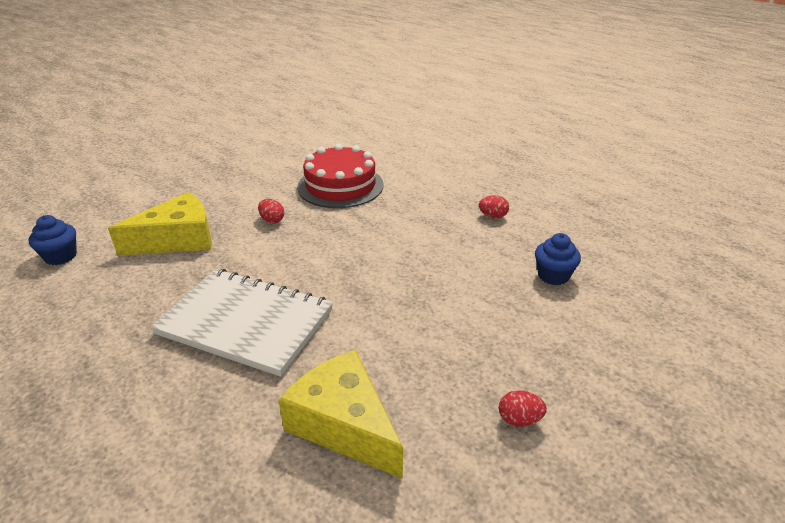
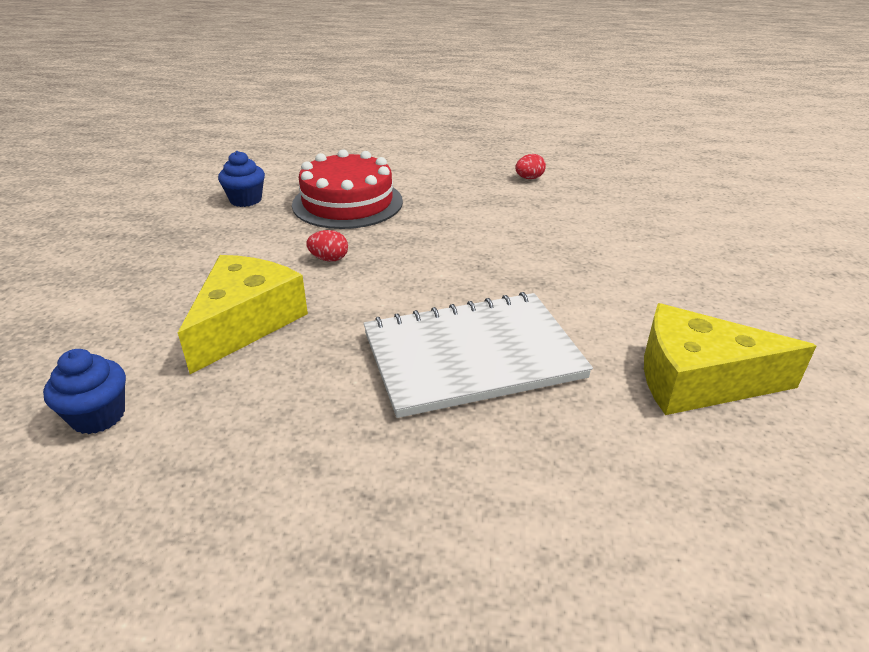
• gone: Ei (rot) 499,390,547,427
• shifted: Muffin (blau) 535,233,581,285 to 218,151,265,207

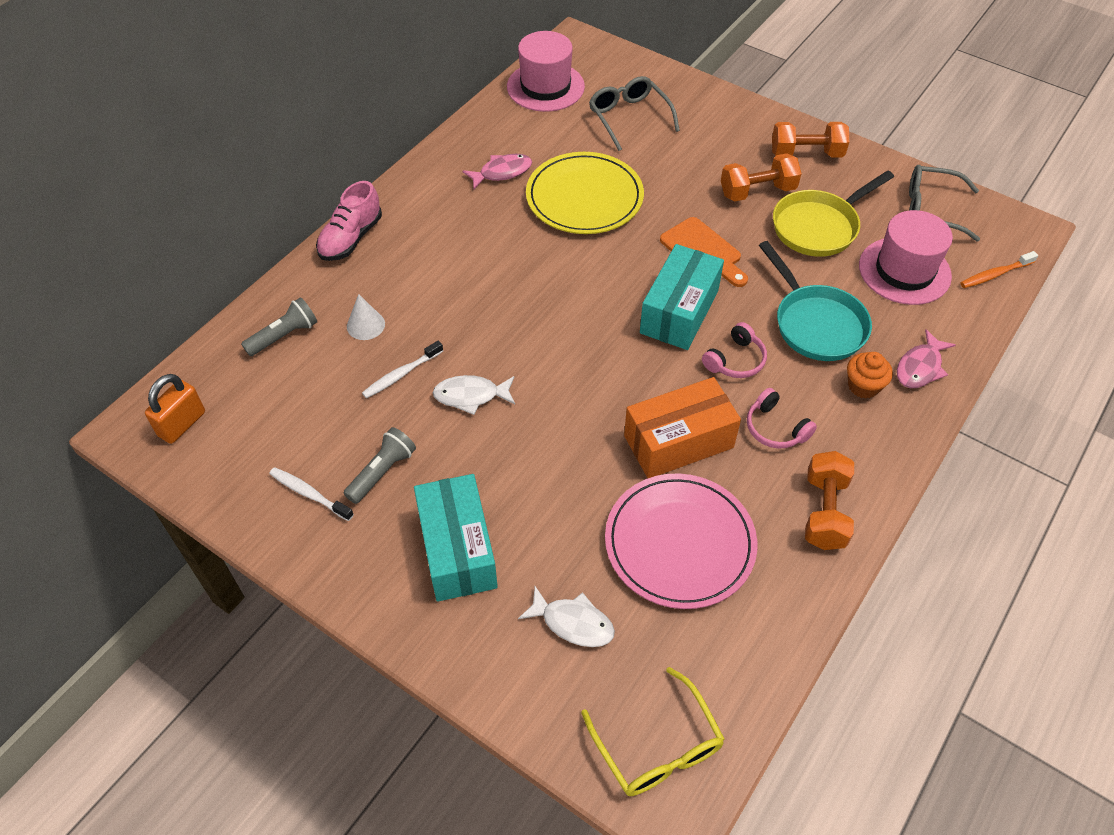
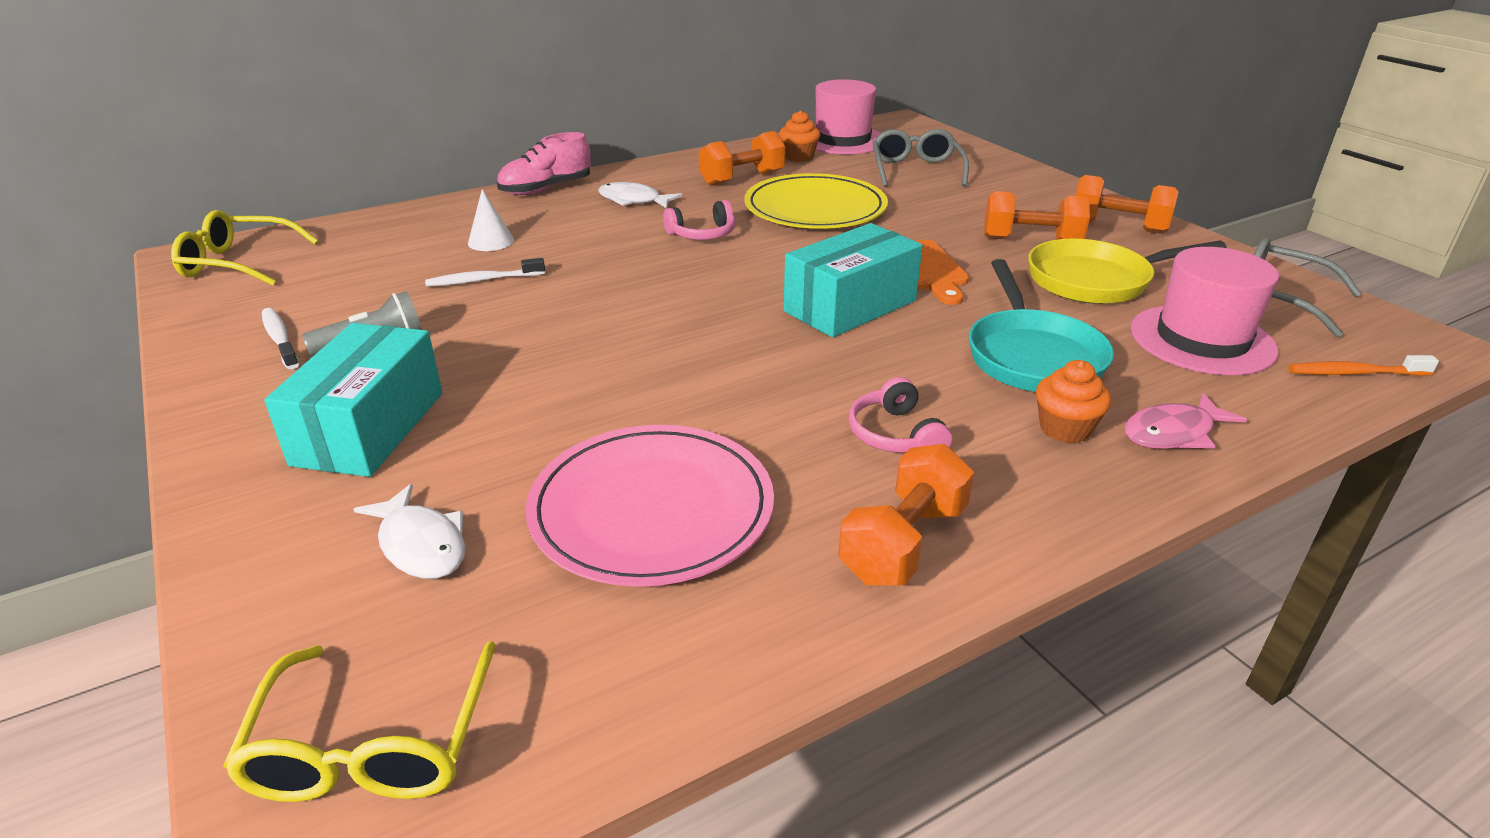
• gone: Taschenlampe (grau) 241,297,317,356
• gone: Schachtel (orange) 624,377,741,478
• new: Muffin (orange) 779,110,820,162
• shifted: Fisch (weiß) 433,375,515,415 to 598,182,682,208
• shifted: Kopfhörer (rosa) 702,322,767,378 to 663,200,735,240
• swapped: Vorhängeschloss (orange) 145,374,205,444 to Brille (gelb) 171,210,318,286
• swapped: Fisch (rosa) 462,154,532,189 to Hantel (orange) 699,131,786,186

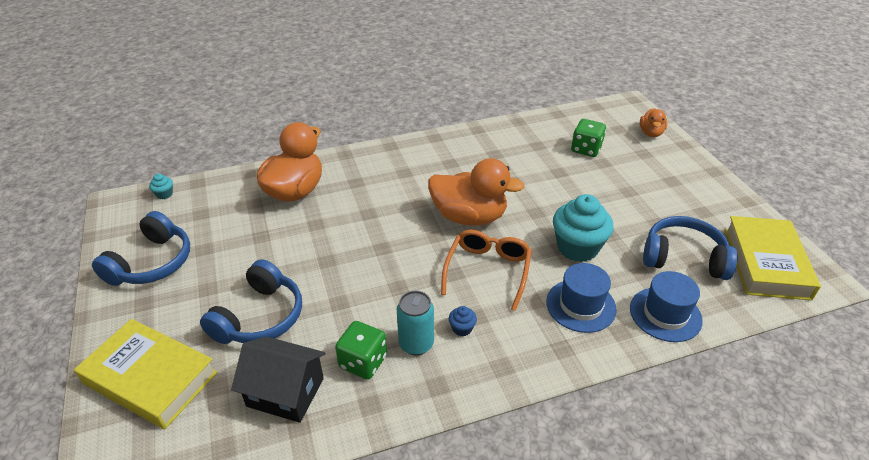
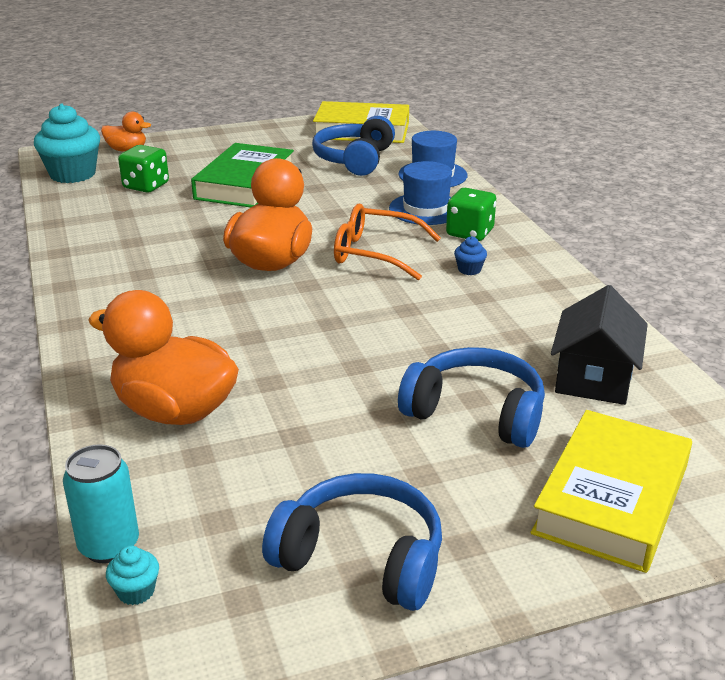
• new: Buch (grün) 191,143,294,208
• shifted: Spielwürfel (grün) 335,321,387,379 to 446,188,496,241
• shifted: Dose (türkis) 397,291,434,355 to 63,444,139,564
• shifted: Muffin (türkis) 553,194,614,262 to 34,104,100,183

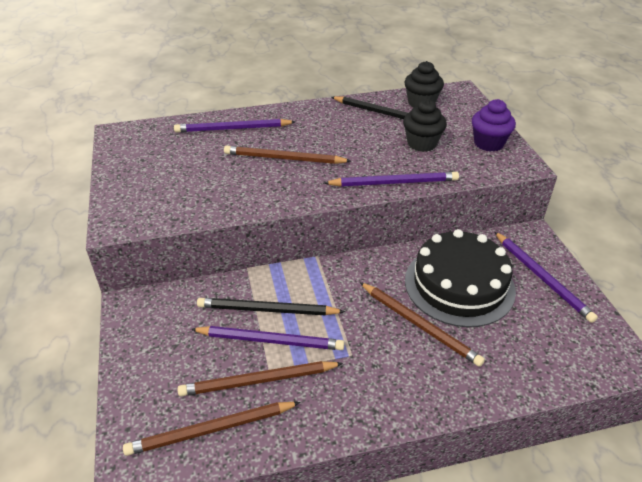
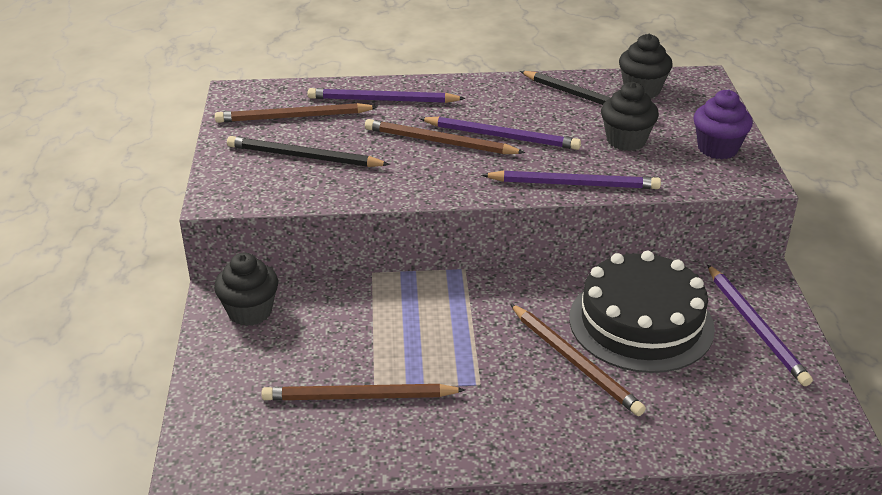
• new: Muffin (schwarz) 214,253,278,326
• shifted: Bleistift (braun) 123,402,301,456 to 215,103,377,123
• shifted: Bleistift (lila) 191,326,344,350 to 419,117,581,150
• shifted: Bleistift (schwarz) 197,298,345,316 to 227,136,390,167

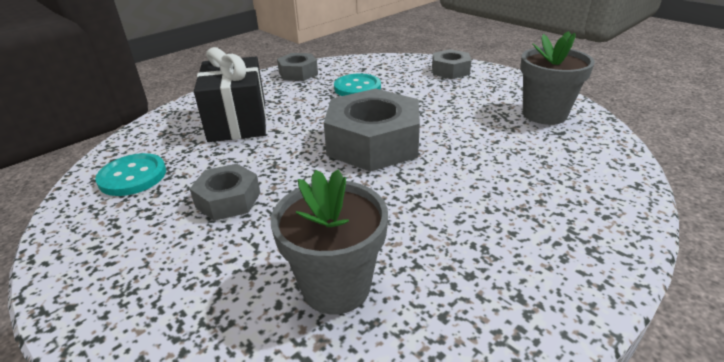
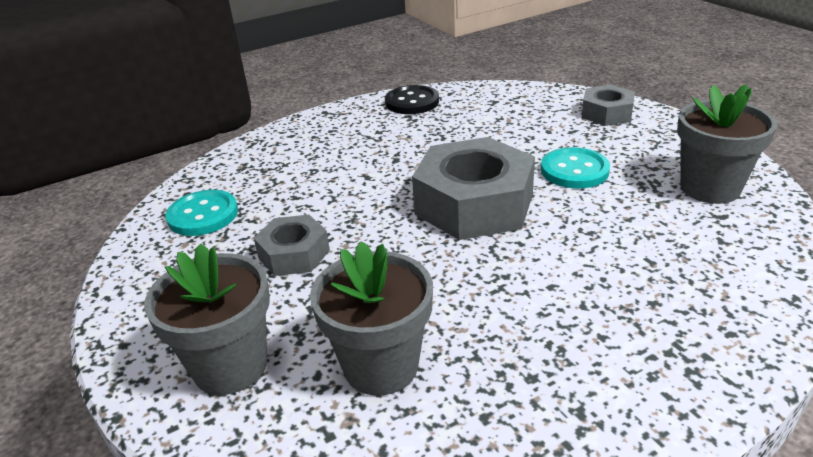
• gone: Geschenk (schwarz) 194,47,266,142
• new: Blumentopf (grau) 144,243,270,395
• shifted: Knopf (türkis) 334,74,381,96 to 541,147,610,189
• swapped: Sechskantmutter (grau) 277,53,318,81 to Knopf (schwarz) 385,85,439,114

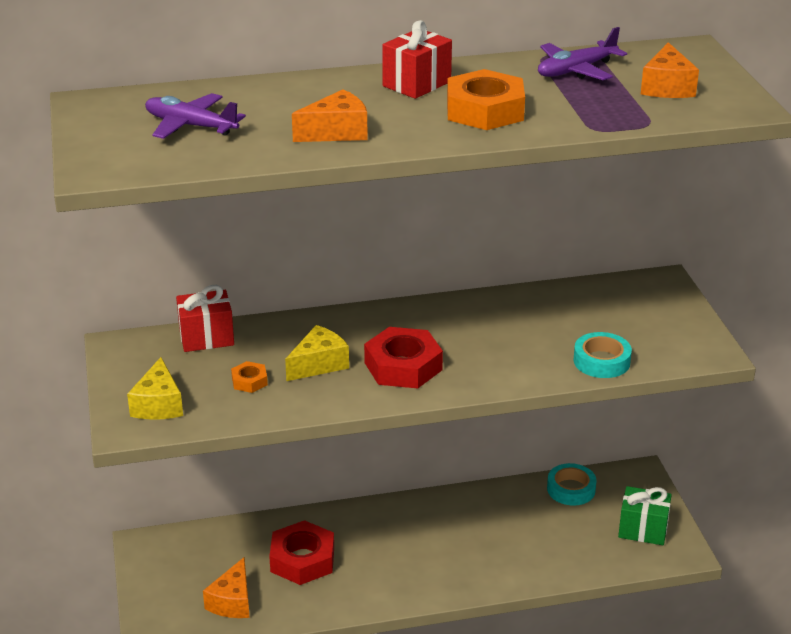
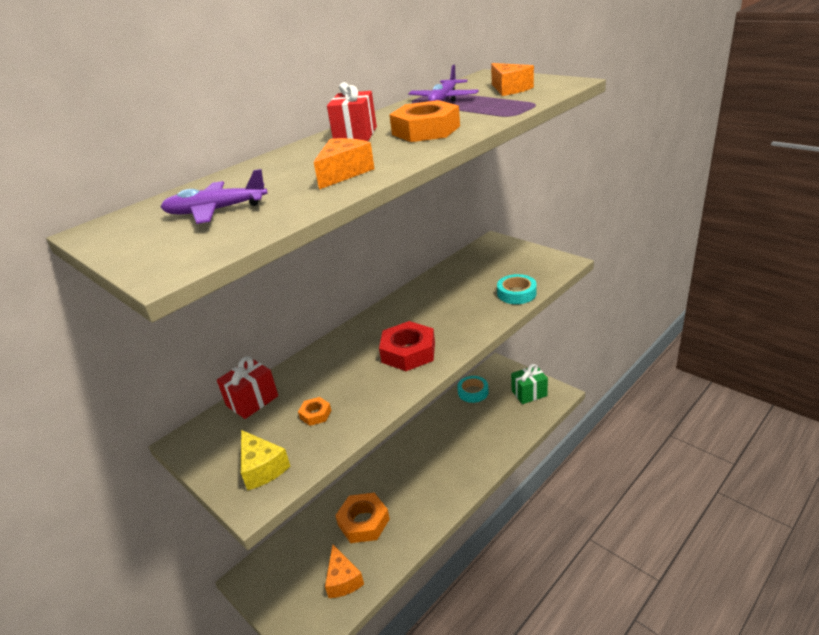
• gone: Käse (gelb) 285,325,349,381
• repainted: Sechskantmutter (rot) 269,520,334,585 to Sechskantmutter (orange) 335,493,390,543

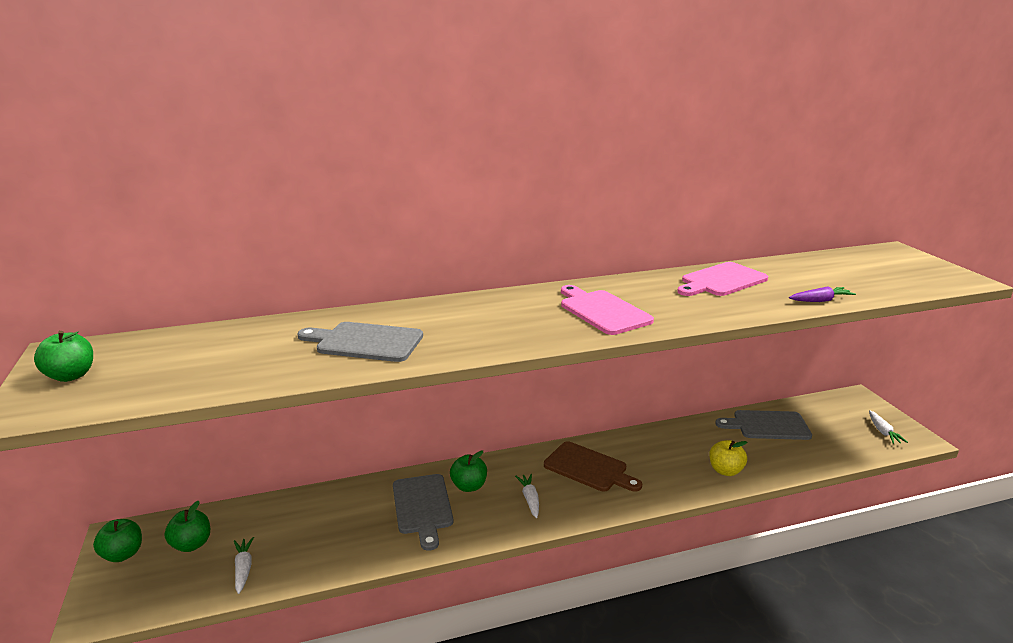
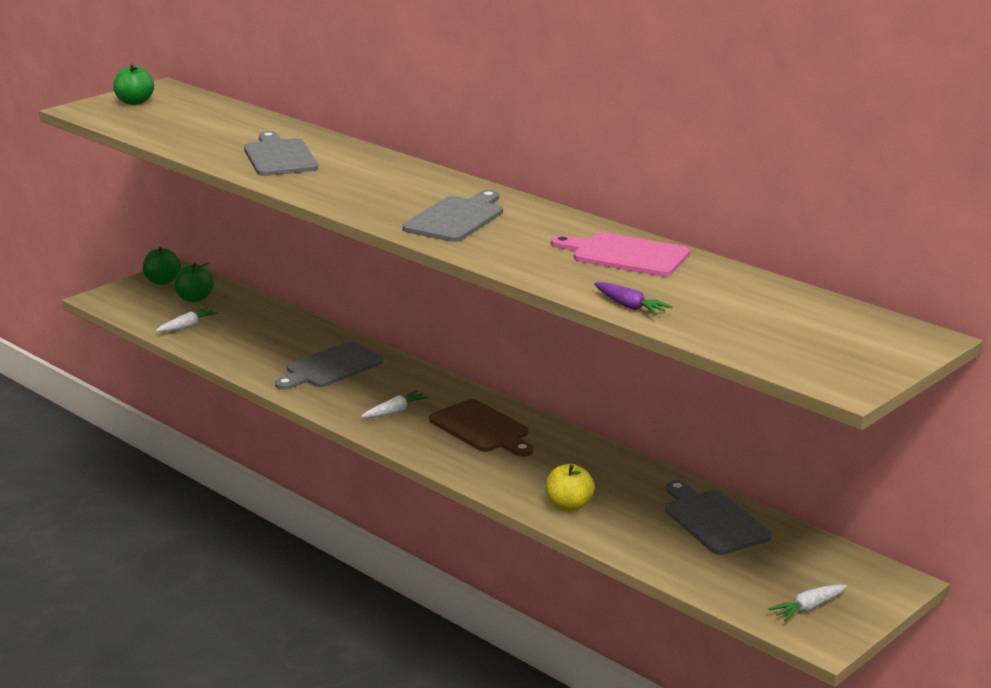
• gone: Apfel (grün) 450,451,487,492
• repainted: Schneidebrett (rosa) 561,285,654,335 to Schneidebrett (grau) 403,190,503,242
• rotated: Schneidebrett (braun) 544,441,642,492 = 429,399,533,457 45 degrees counterclockwise

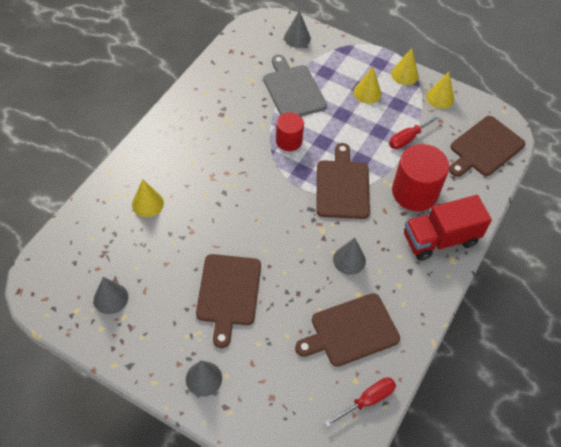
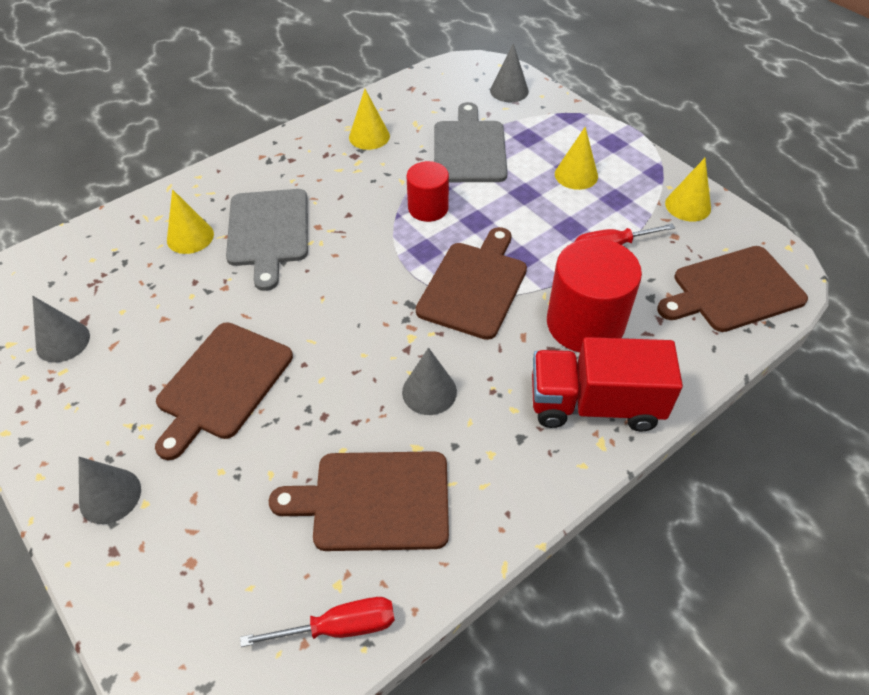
• new: Schneidebrett (grau) 226,189,308,291
• shifted: Kegel (gelb) 391,48,419,85 to 349,89,390,150

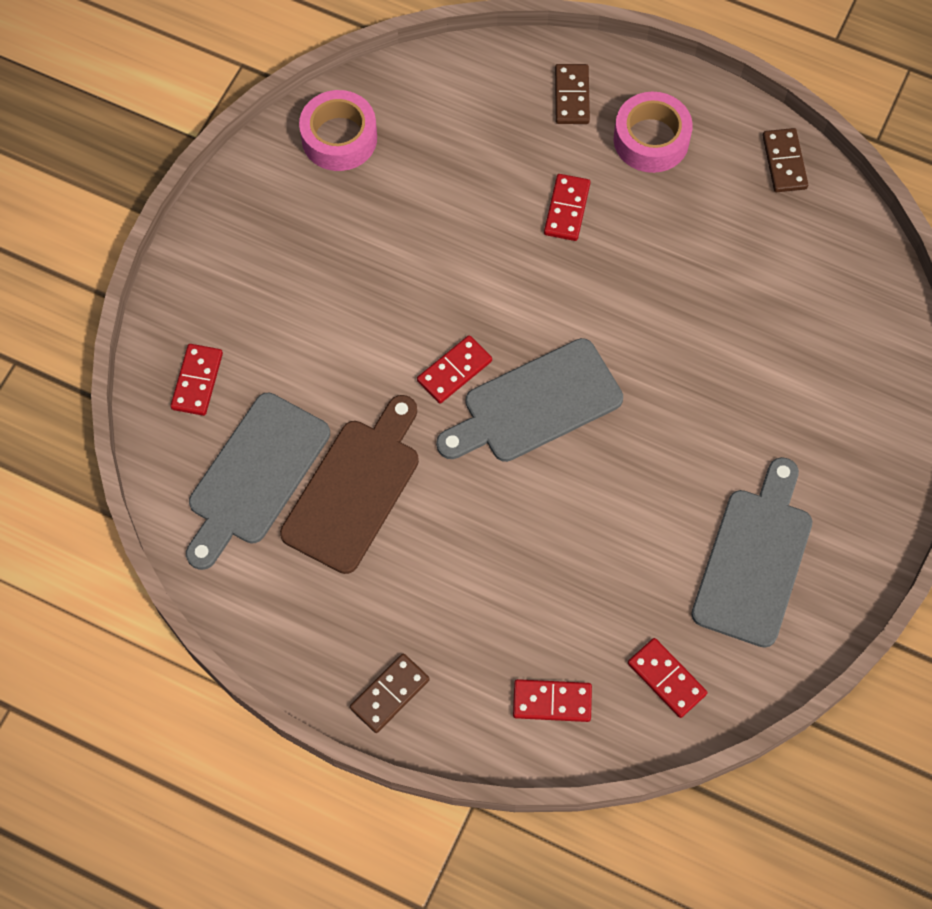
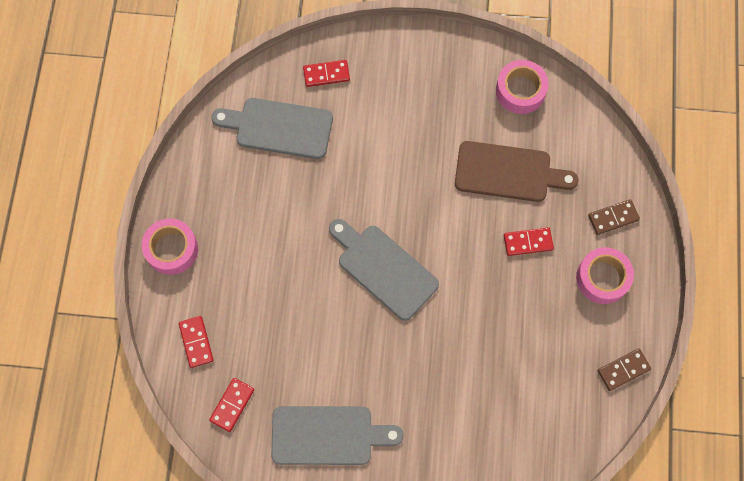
• gone: Dominostein (rot) 417,335,492,404
• shifted: Schneidebrett (braun) 280,395,419,574 to 455,141,579,202
• swapped: Dominostein (braun) 350,653,430,733 to Klebeband (rosa) 142,218,198,275

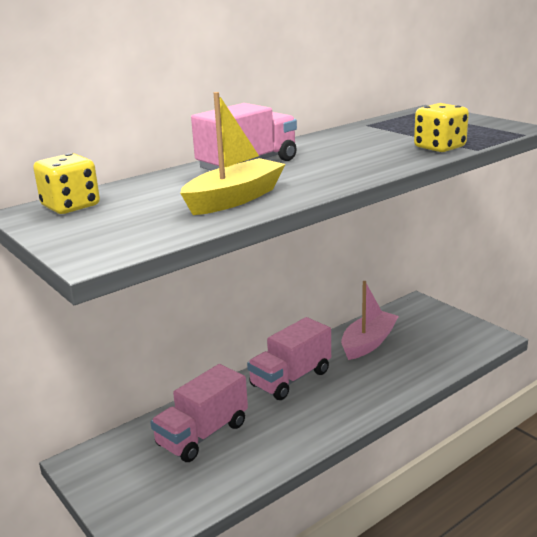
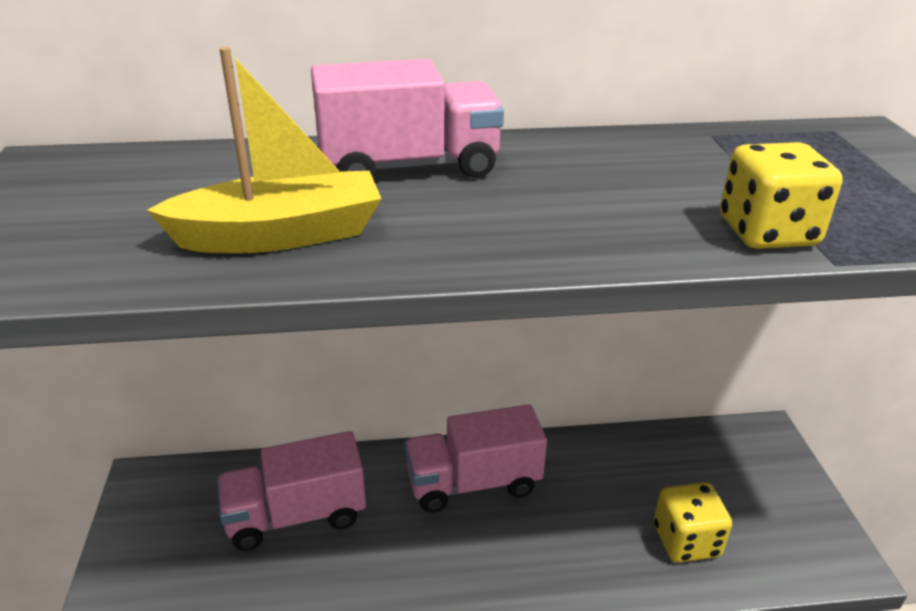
• gone: Boot (rosa) 341,281,399,360
• shifted: Spielwürfel (gelb) 33,153,100,214 to 654,482,732,563

